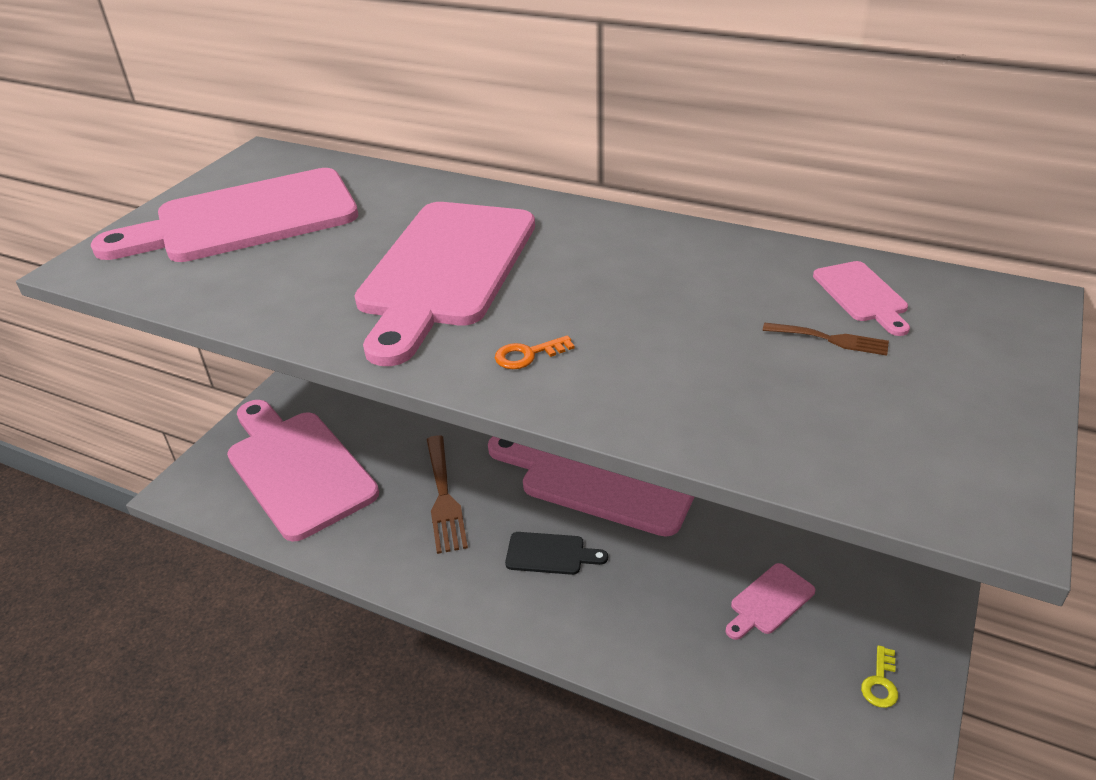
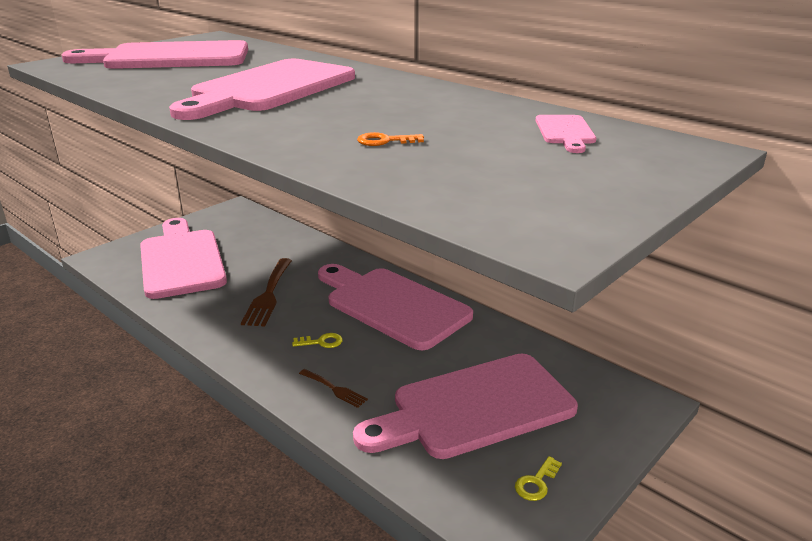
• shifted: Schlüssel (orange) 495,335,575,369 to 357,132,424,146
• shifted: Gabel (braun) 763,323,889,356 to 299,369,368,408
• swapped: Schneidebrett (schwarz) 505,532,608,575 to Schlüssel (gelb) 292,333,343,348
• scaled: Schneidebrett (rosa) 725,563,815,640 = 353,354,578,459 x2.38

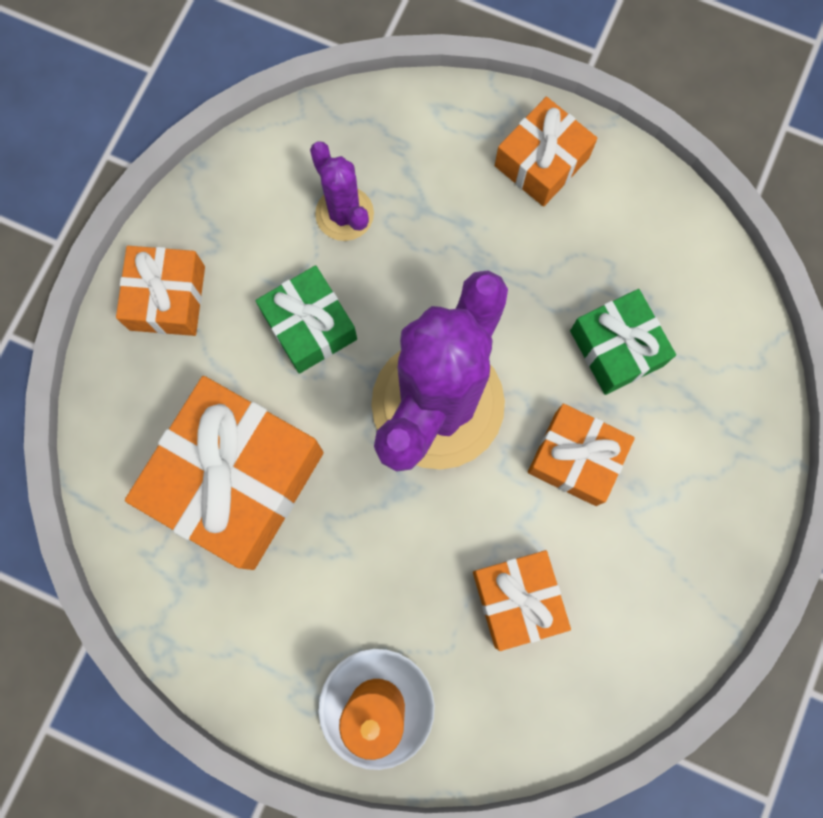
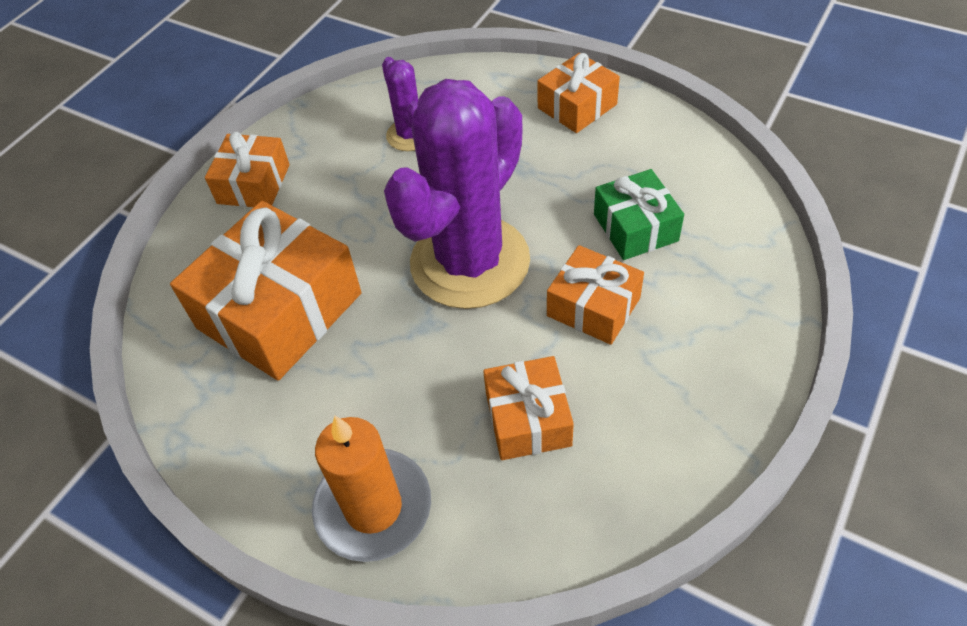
• gone: Geschenk (grün) 256,265,357,374

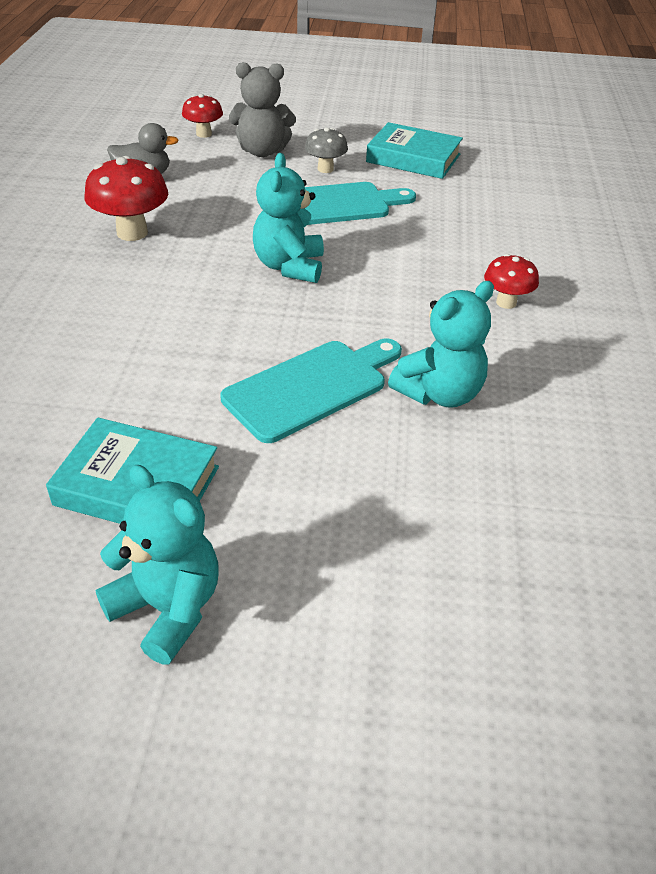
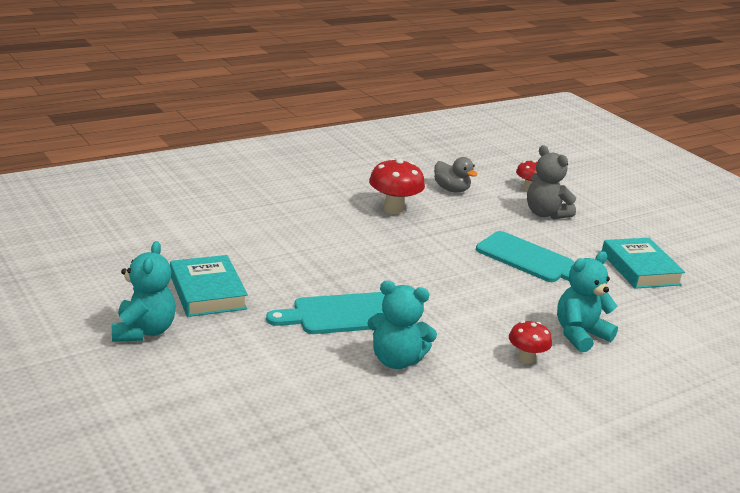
• gone: Pilz (grau) 305,128,348,173
• shifted: Teddybär (türkis) 253,153,324,283 to 557,251,618,352
• rotated: Schneidebrett (türkis) 220,339,402,443 = 266,292,385,334 150 degrees clockwise

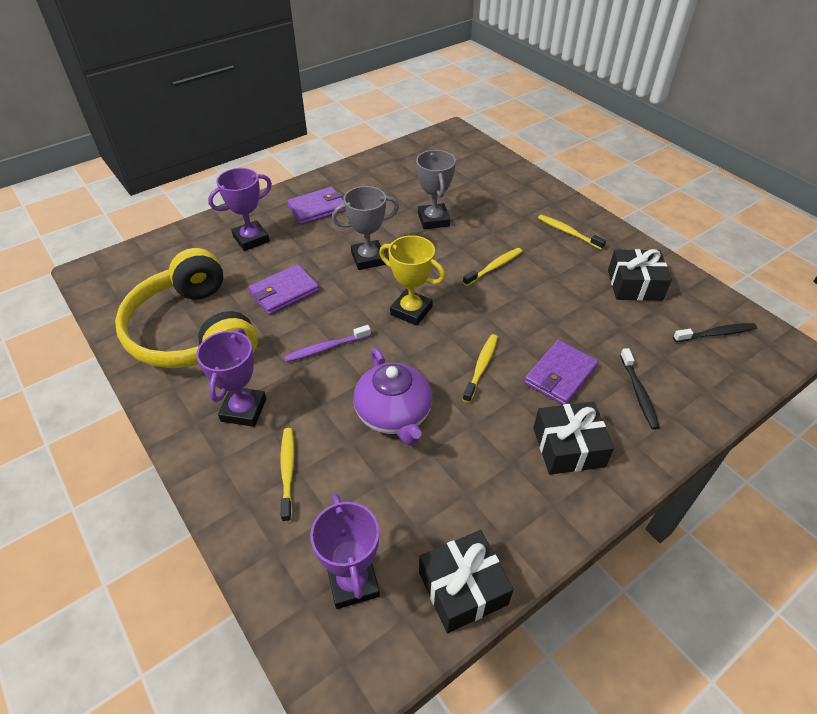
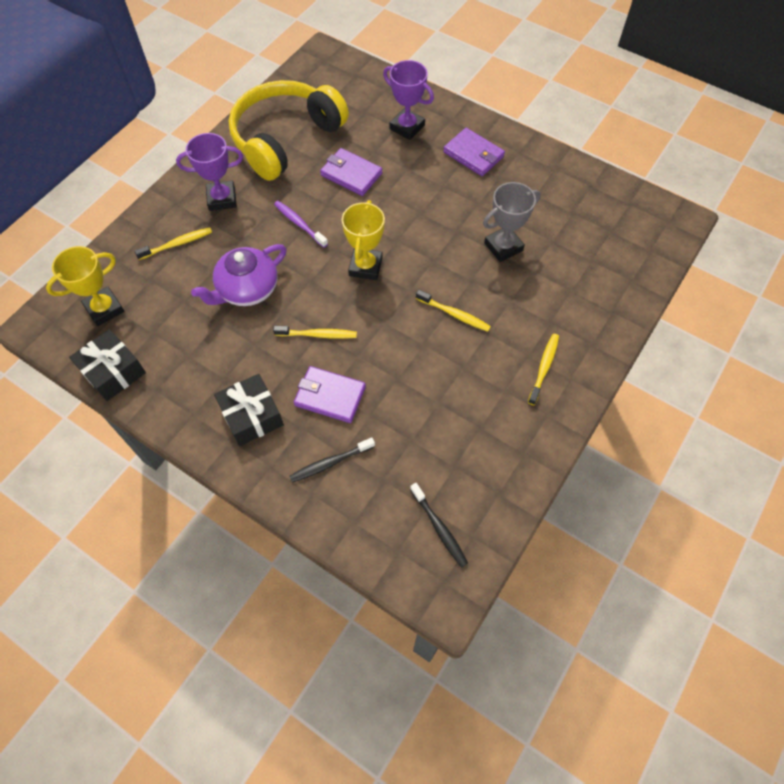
• gone: Pokal (grau) 332,186,399,270
• gone: Geschenk (schwarz) 608,249,672,301
• repainted: Pokal (lila) 310,494,380,609 to Pokal (gelb) 46,246,124,326

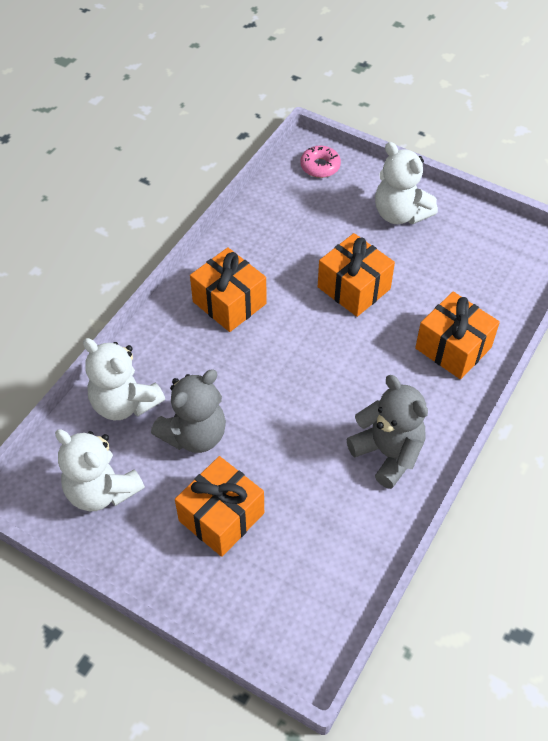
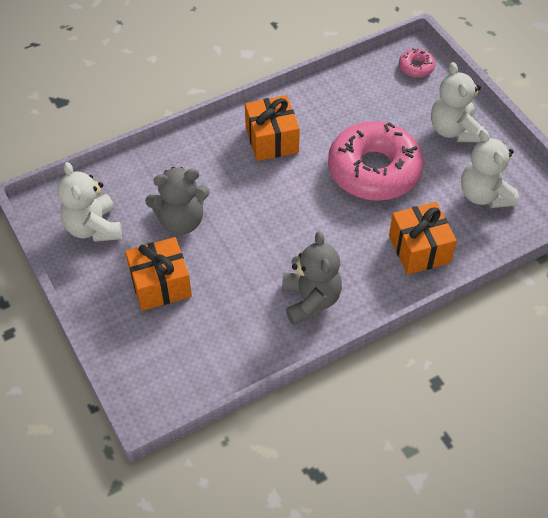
• shifted: Teddybär (weiß) 83,338,165,420 to 461,129,519,208
• swapped: Geschenk (orange) 318,233,395,317 to Donut (rosa) 328,121,423,201

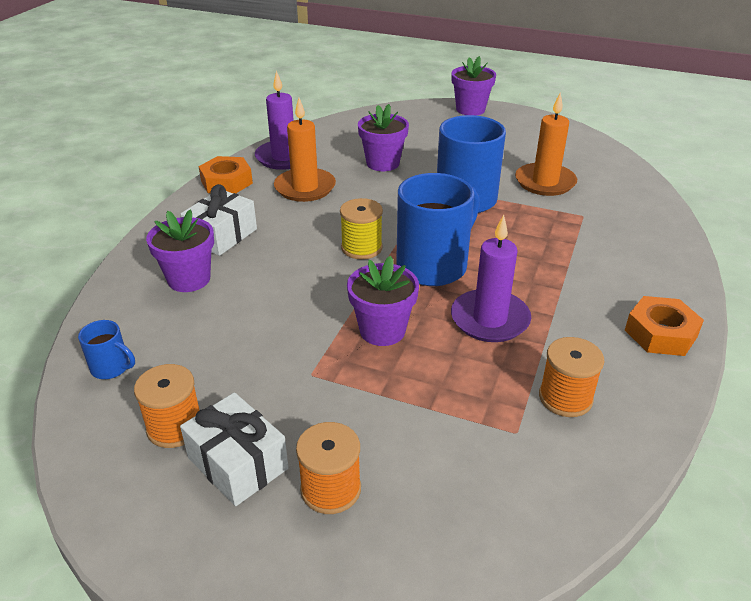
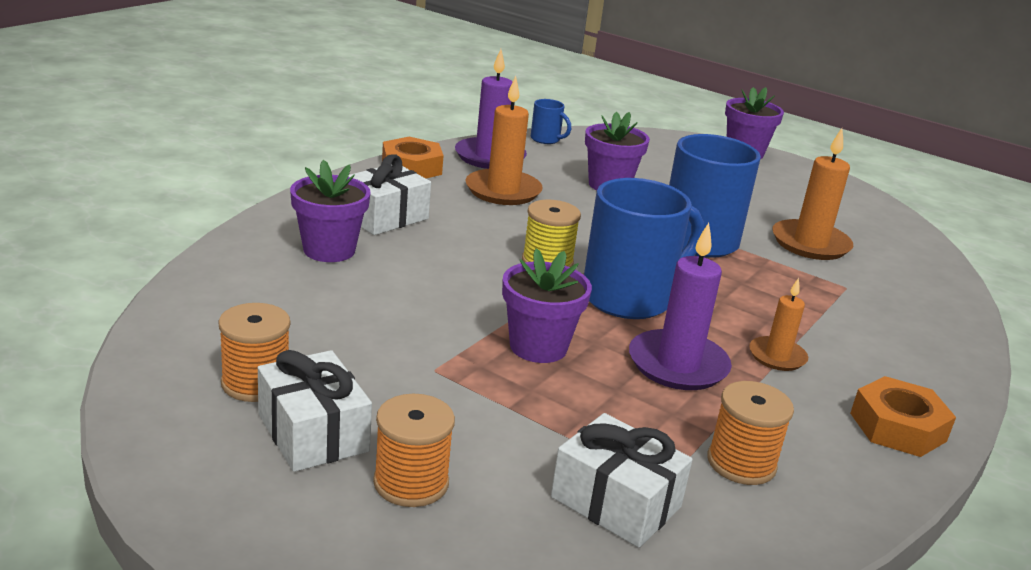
• new: Geschenk (weiß) 551,413,693,548
• new: Kerze (orange) 749,278,808,371
• shifted: Tasse (blau) 78,320,135,379 to 531,99,571,144

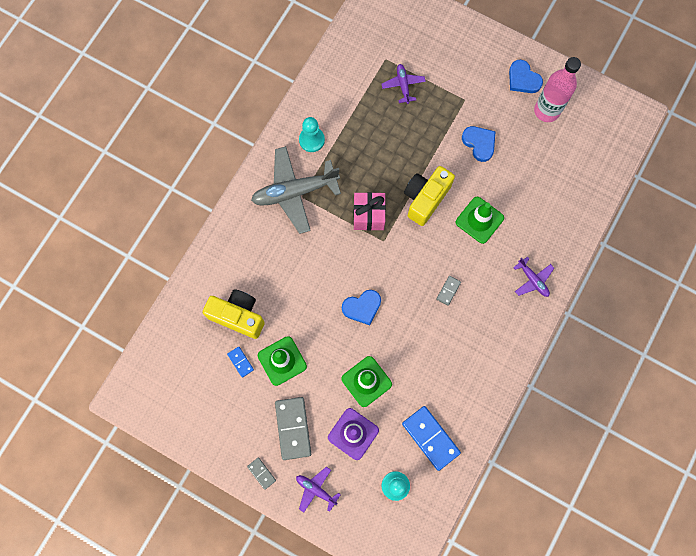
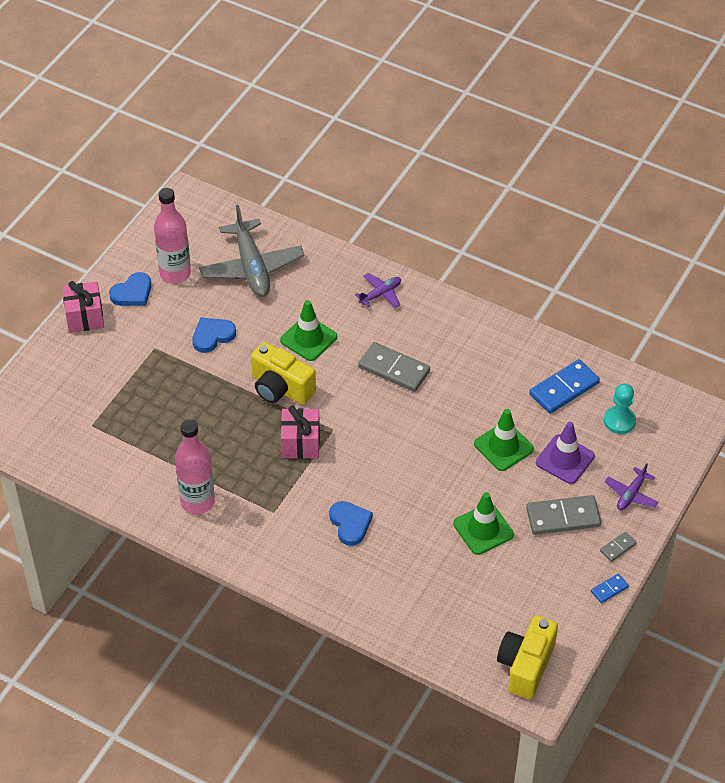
• gone: Flugzeug (lila) 382,64,426,104
• new: Geschenk (rosa) 62,281,104,333
• shifted: Kamera (gelb) 203,289,265,339 to 497,615,558,699
• shifted: Dominostein (blau) 227,347,254,378 to 591,573,629,603
• shifted: Flugzeug (grau) 251,146,341,234 to 199,205,305,297
• shifted: Herz (blau) 342,290,381,325 to 329,501,373,546
• swapped: Bauer (türkis) 299,117,325,152 to Flasche (rosa) 175,419,215,514
• scaled: Dominostein (grau) 436,276,461,306 = 358,342,430,392 x2.02

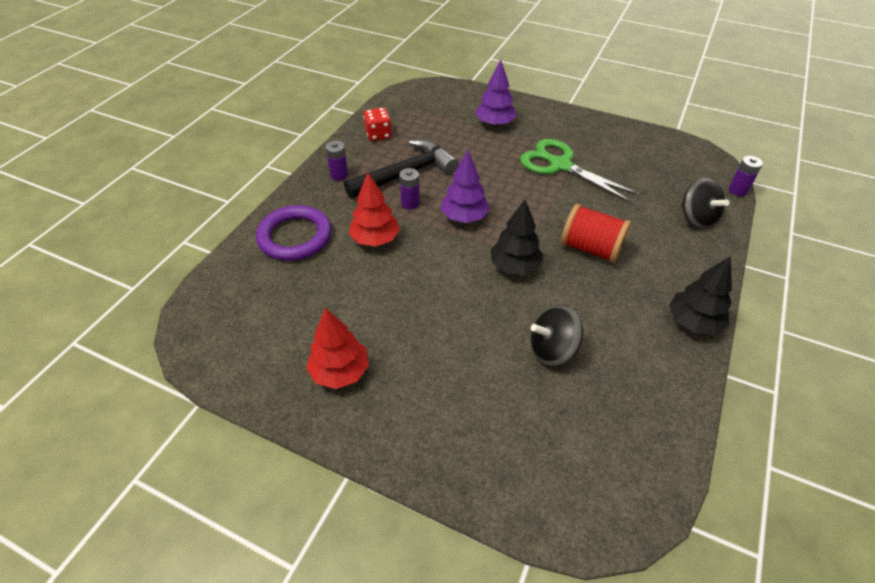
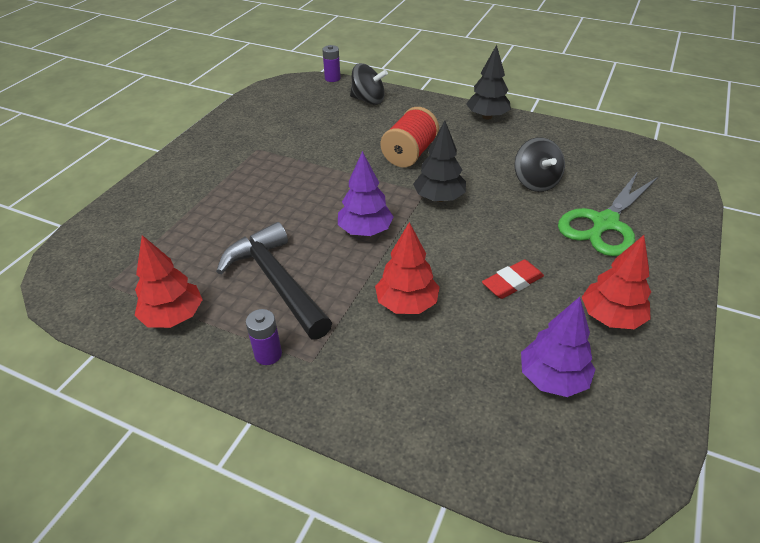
• gone: Ring (lila) 256,205,332,261
• gone: Batterie (lila) 399,168,420,209
• new: Radiergummi (rot) 482,259,544,299
• shifted: Baum (lila) 475,59,516,127 to 521,297,596,397
• shifted: Schere (grün) 520,139,640,203 to 558,171,658,256
• swapped: Spielwürfel (rot) 363,108,392,141 to Baum (rot) 134,235,203,328
• rotated: Kreisel (schwarz) 681,177,730,229 = 350,63,388,105 45 degrees clockwise

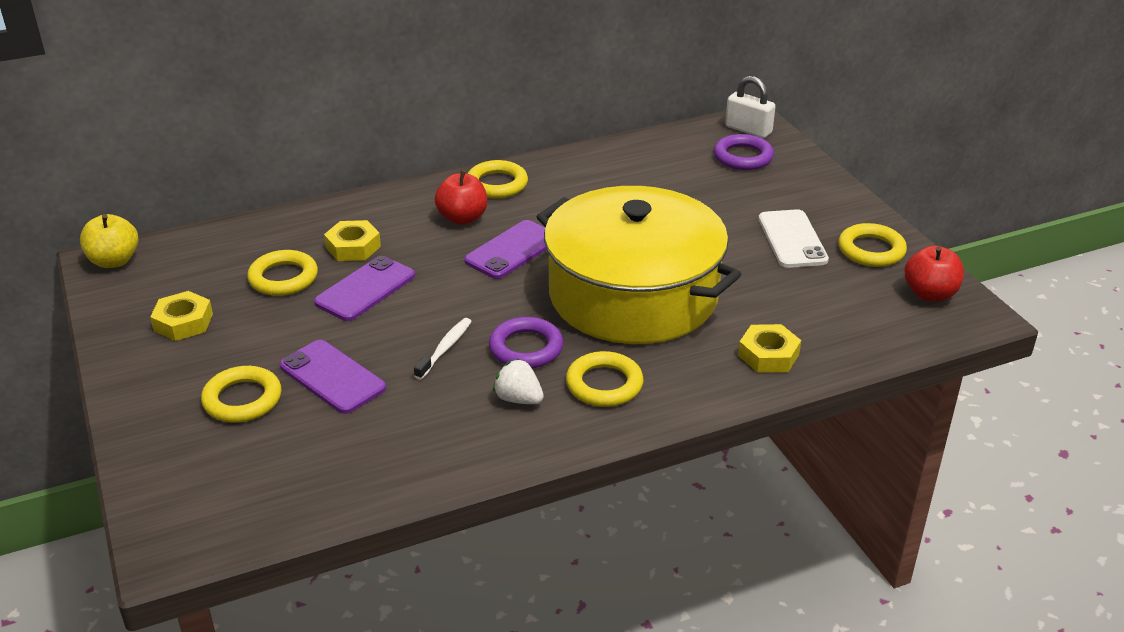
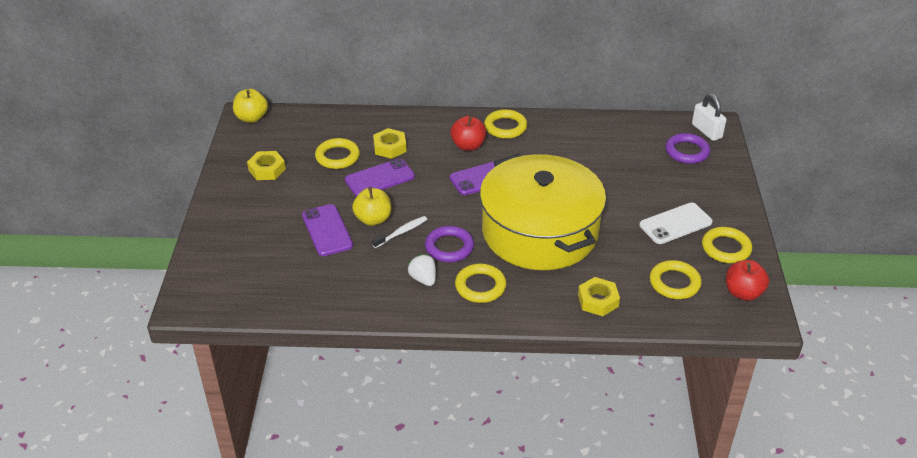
• new: Apfel (gelb) 352,187,391,226
• shifted: Ring (gelb) 201,366,281,423 to 650,260,702,299
• rotated: Handy (weiß) 758,209,829,268 = 640,202,712,244 45 degrees clockwise

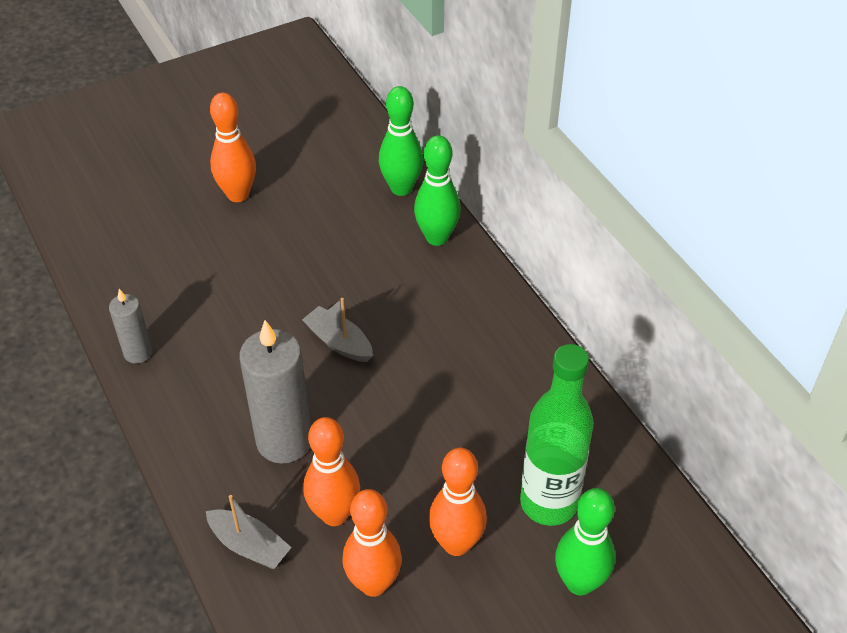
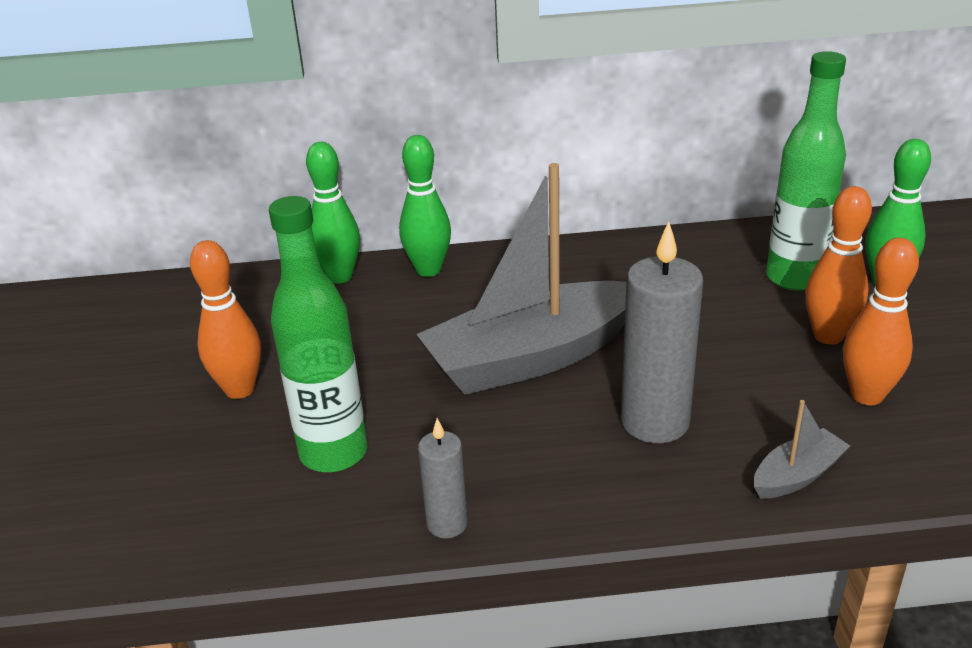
• gone: Bowlingkegel (orange) 303,417,360,526
• new: Flasche (grün) 269,196,367,473
• scaled: Boot (grau) 302,298,373,362 = 416,163,626,395 x2.36

